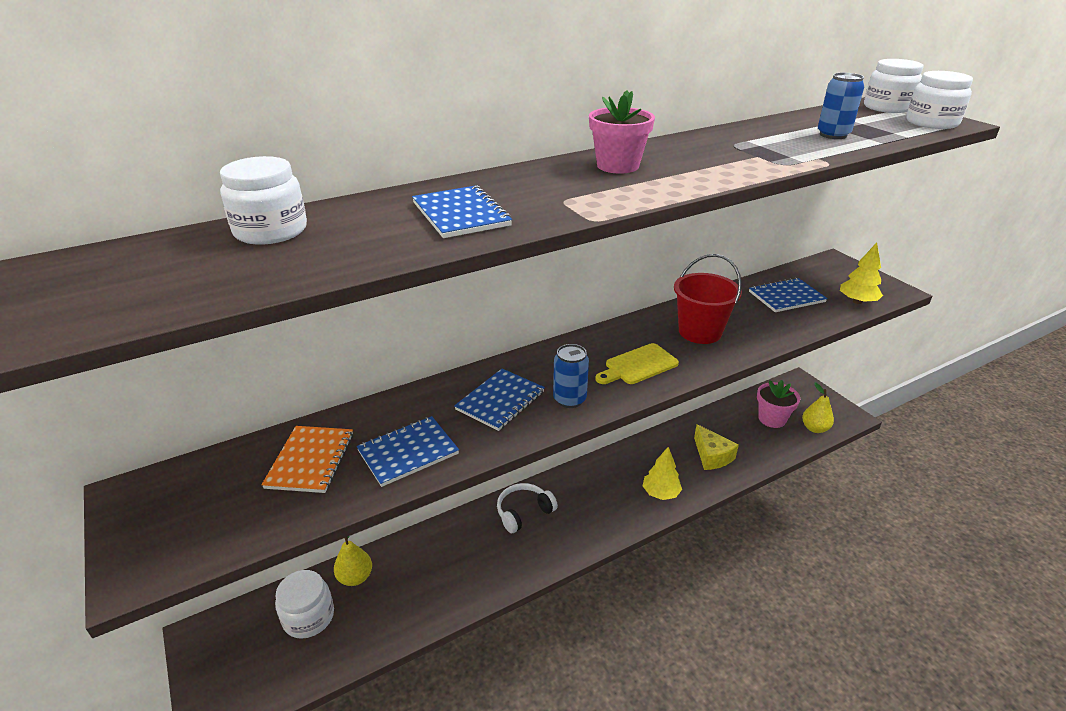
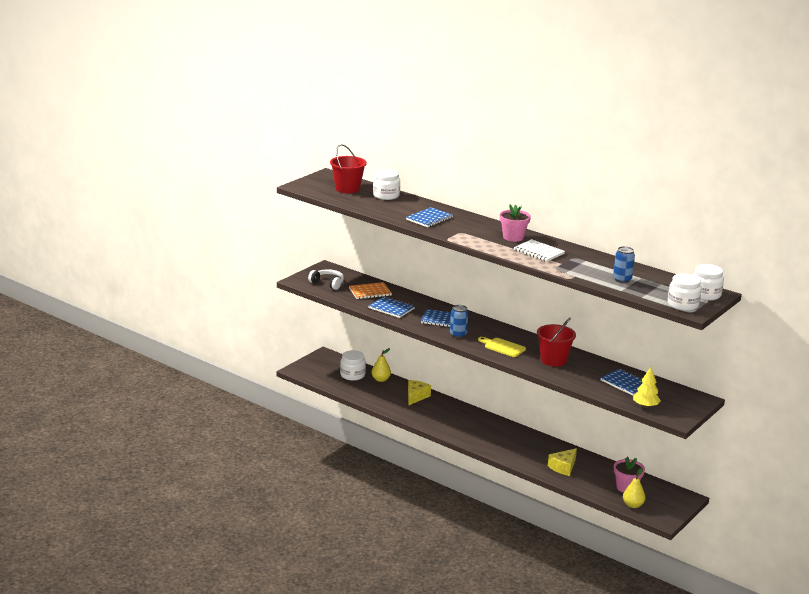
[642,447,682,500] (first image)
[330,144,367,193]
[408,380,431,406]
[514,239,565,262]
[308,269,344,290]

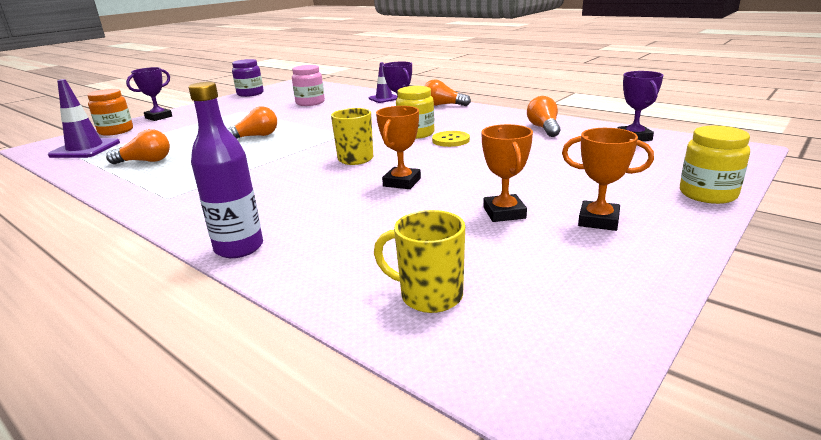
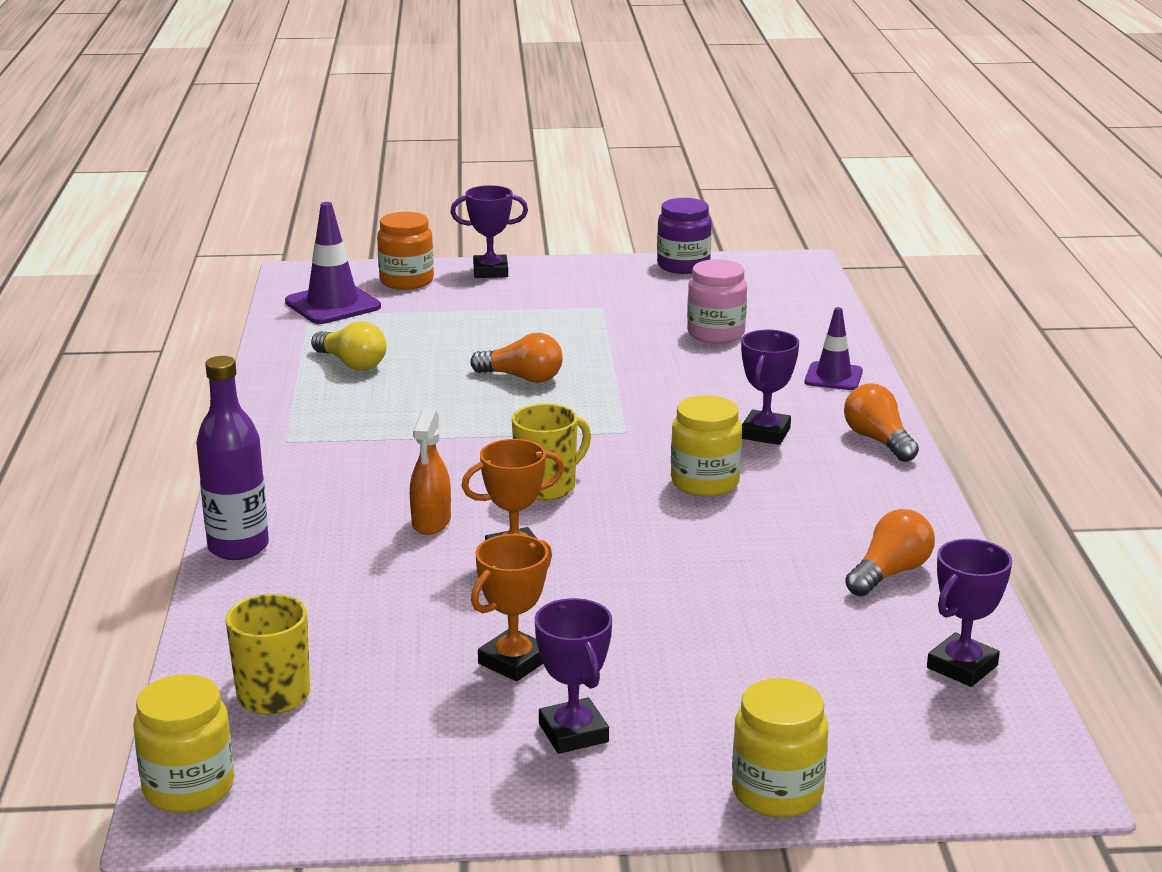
[432,131,470,147] (first image)
[133,674,234,813]
[410,409,451,535]
[311,321,386,370]
[535,598,612,754]

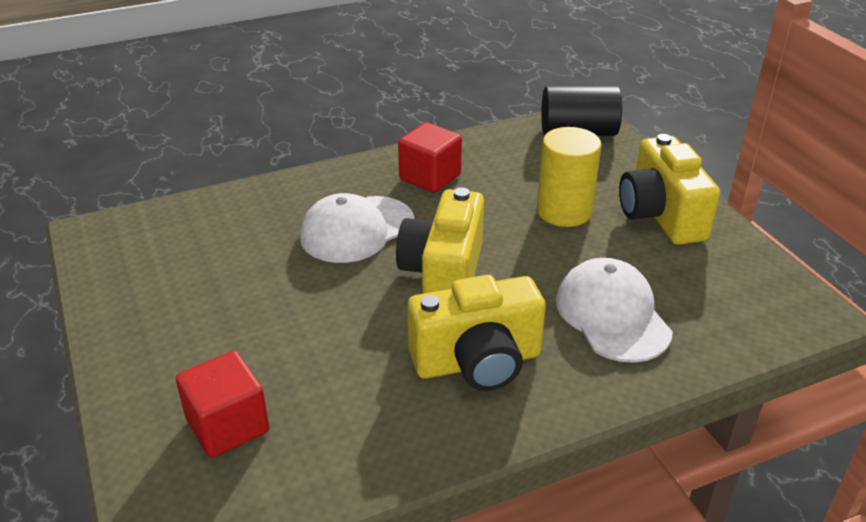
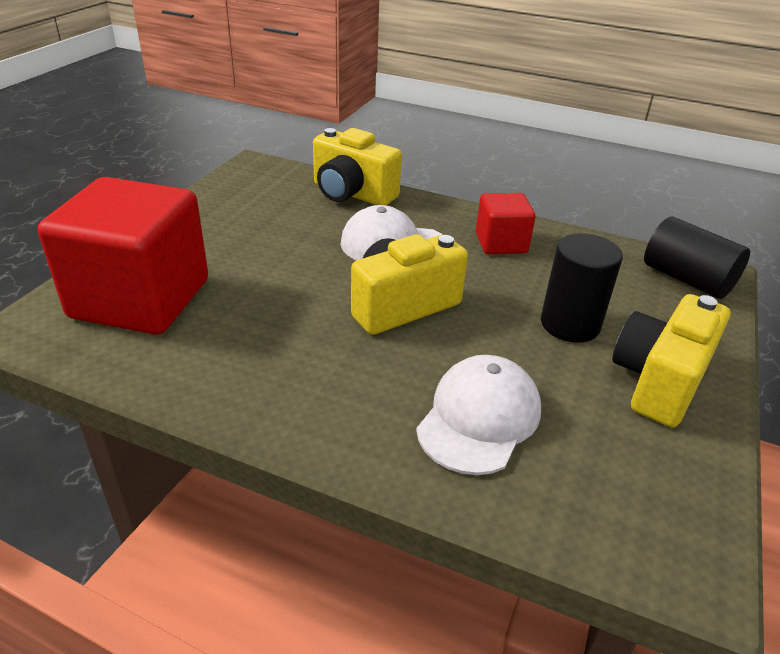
[313,128,402,205]
[541,233,623,343]
[38,177,208,334]

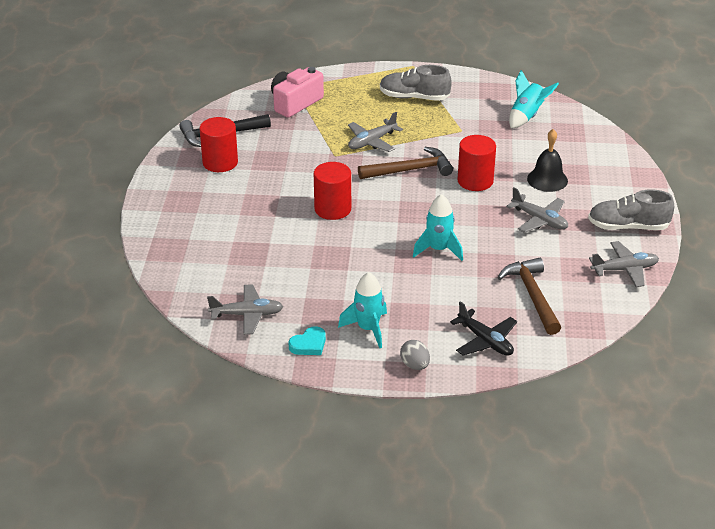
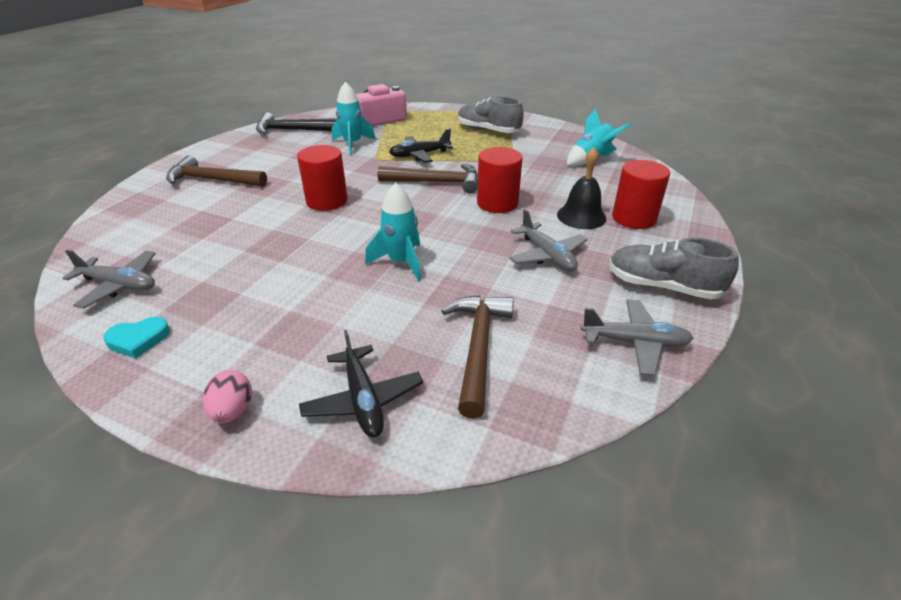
[166,155,267,187]
[612,160,670,229]
[332,82,375,155]
[389,129,453,163]
[203,370,252,423]

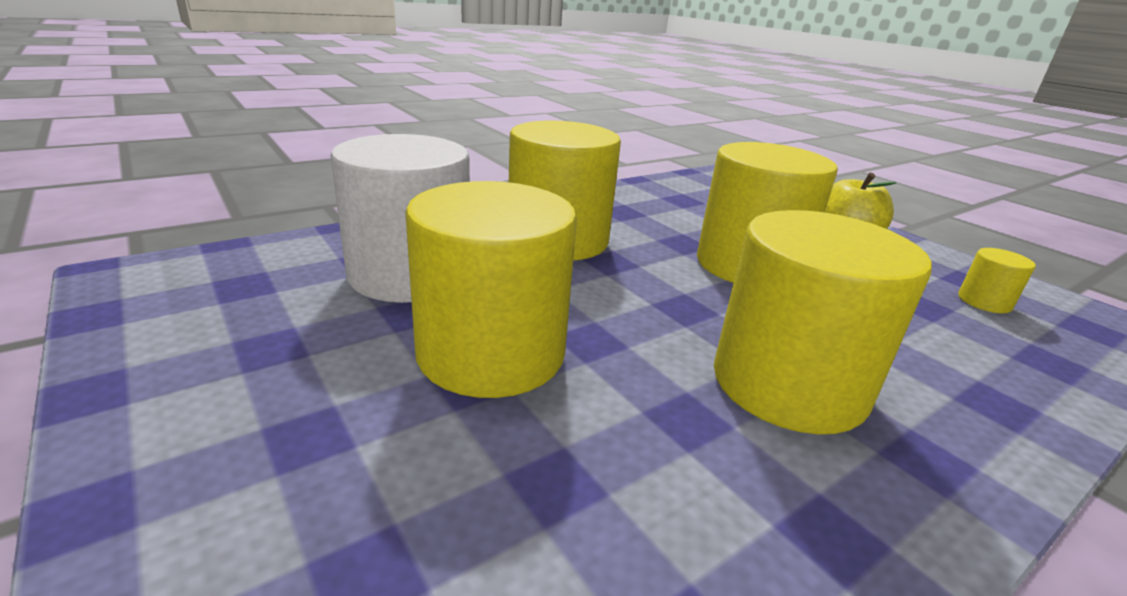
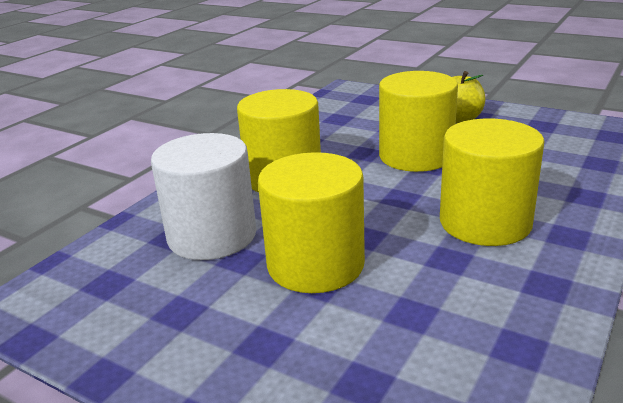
[958,248,1036,313] (first image)

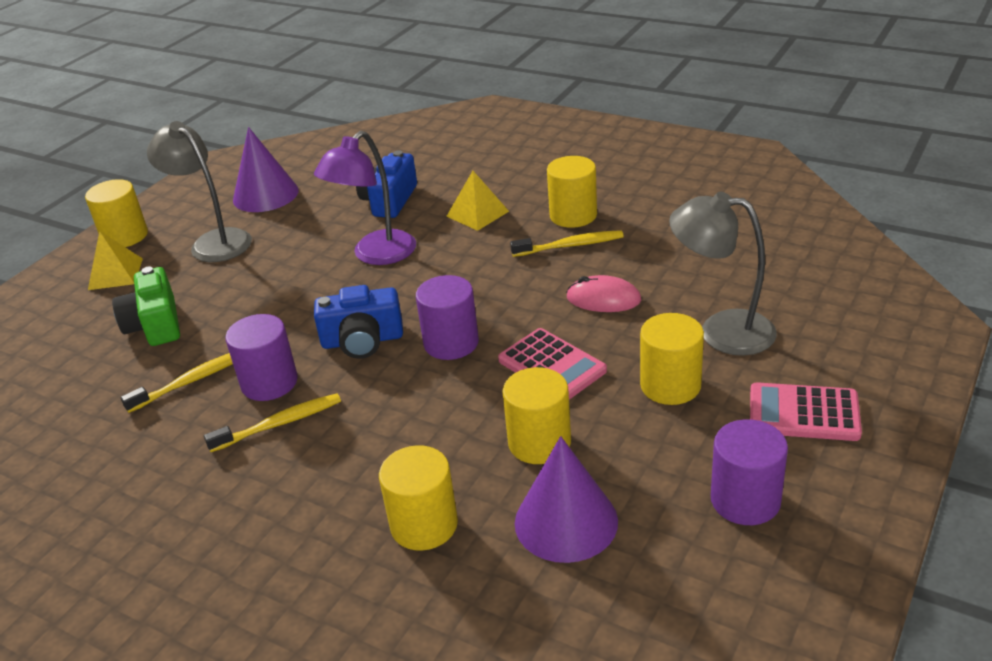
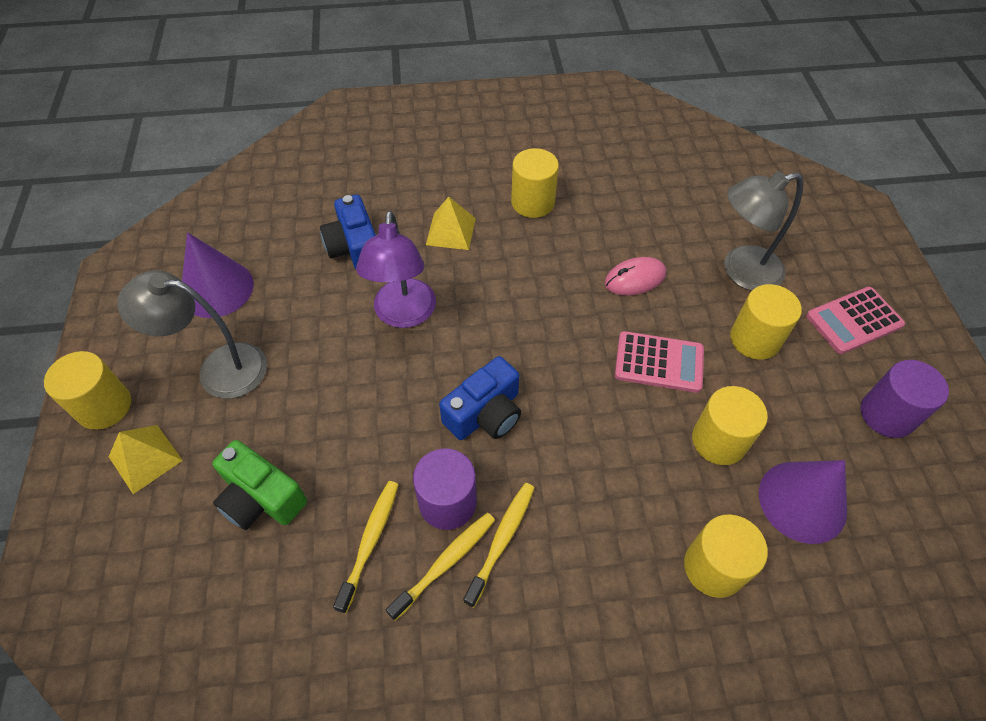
[416,275,479,360] (first image)
[386,513,495,621]

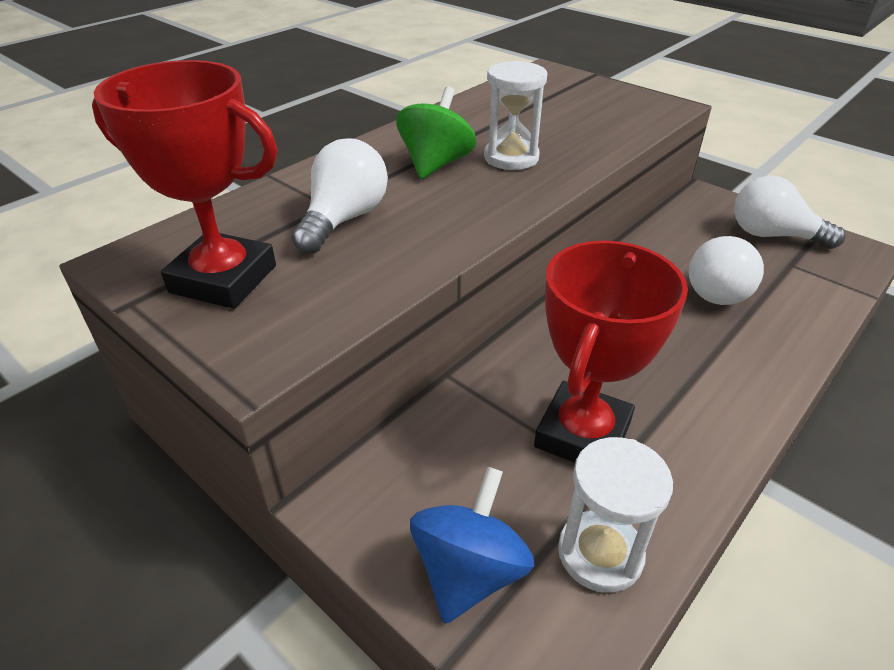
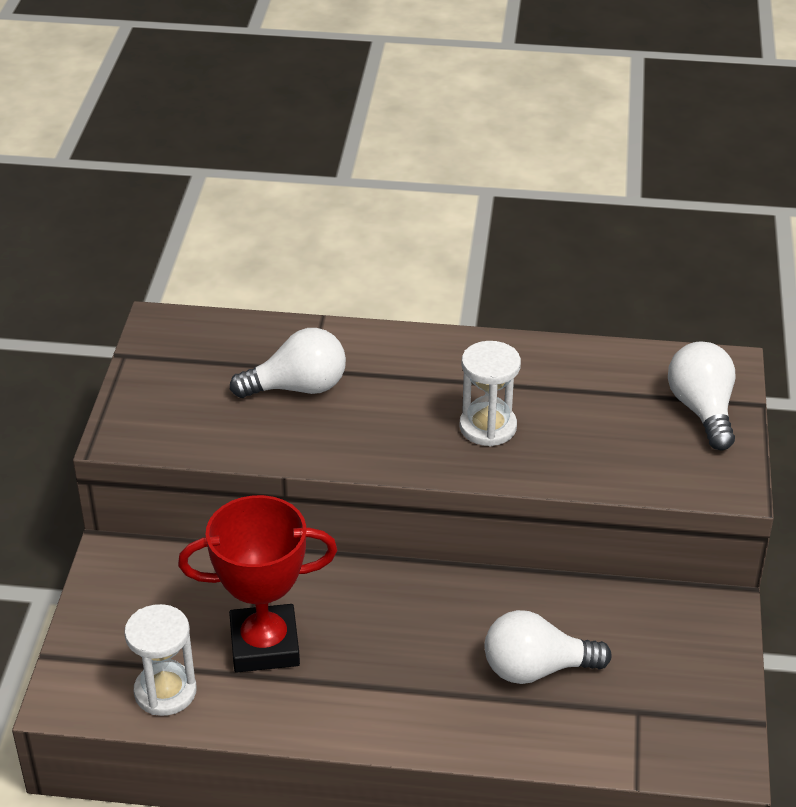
[92,60,278,309] (first image)
[396,86,476,179] (first image)
[410,467,534,624] (first image)
[668,342,736,450]

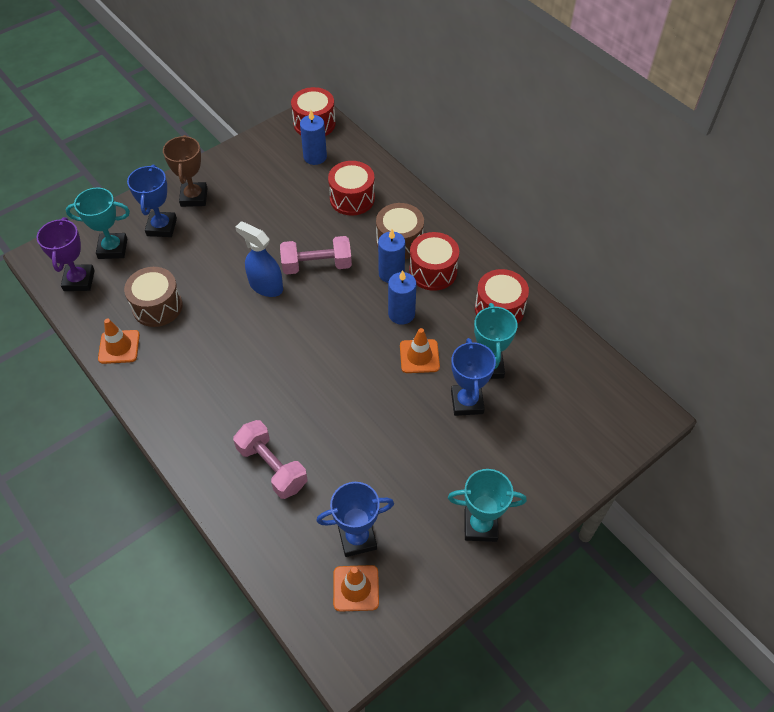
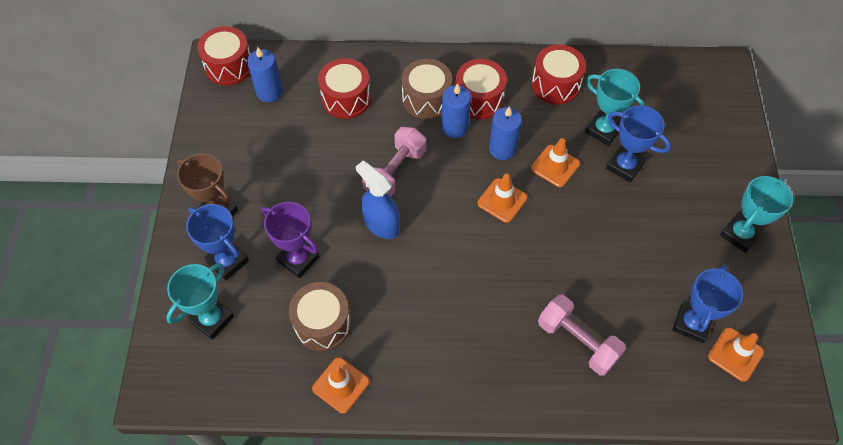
[477,174,527,223]
[262,202,320,278]
[538,295,626,376]
[356,161,400,239]

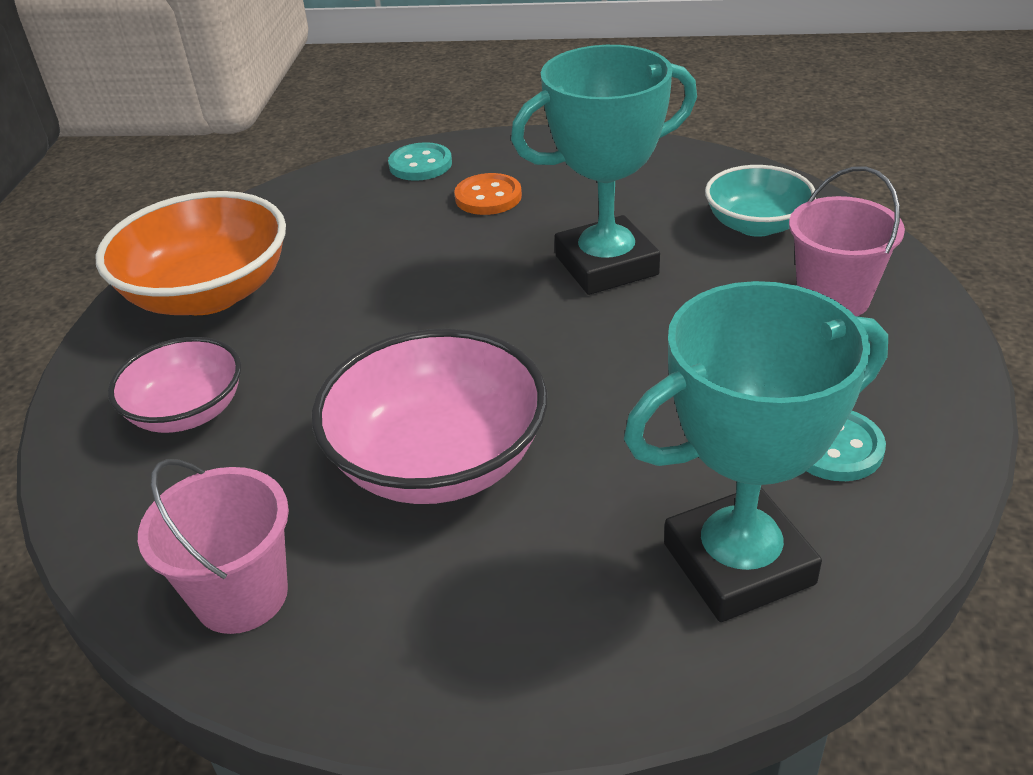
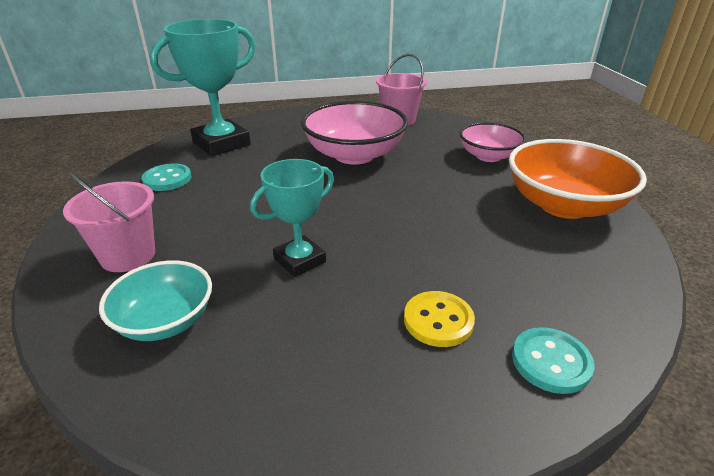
[404,291,475,347]
[250,159,334,277]

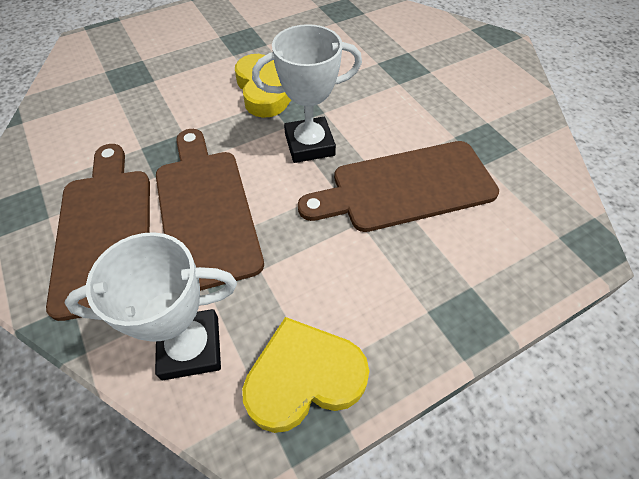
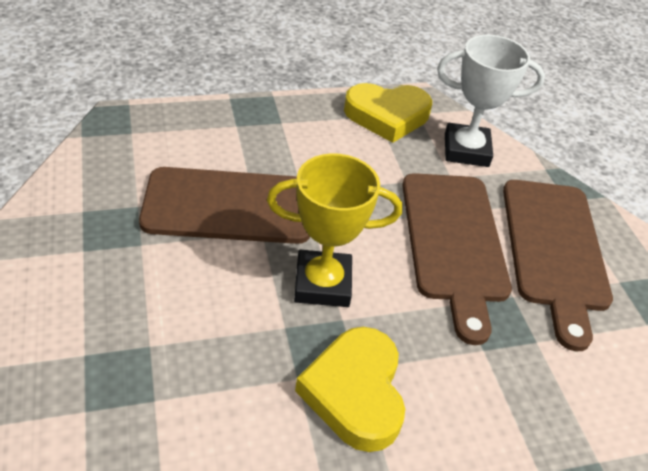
[267,153,402,307]

